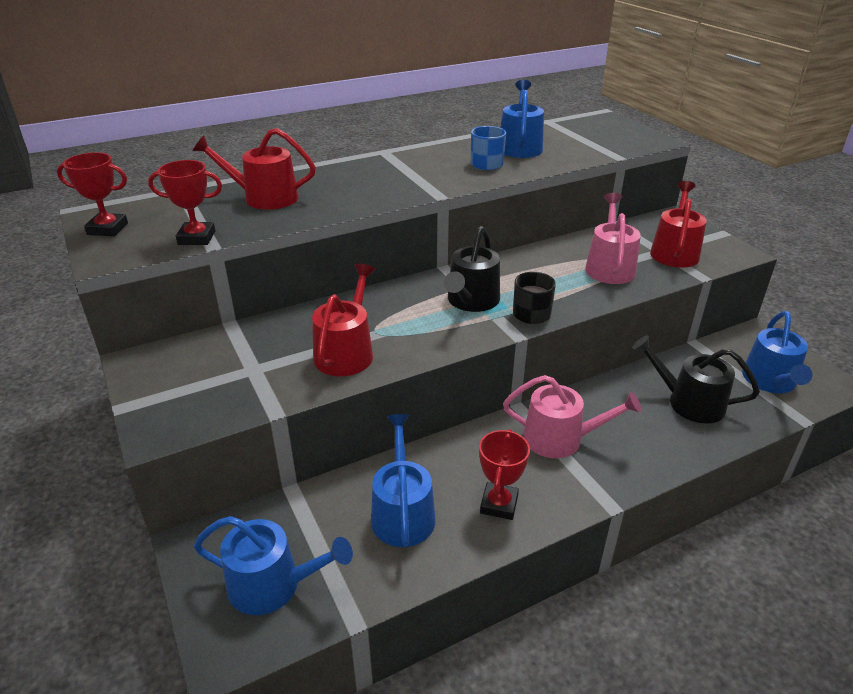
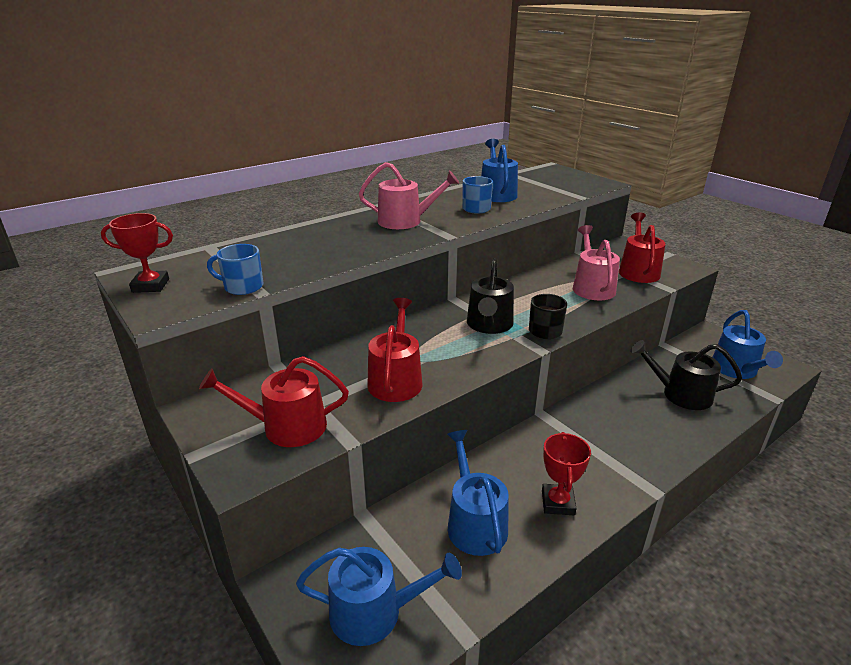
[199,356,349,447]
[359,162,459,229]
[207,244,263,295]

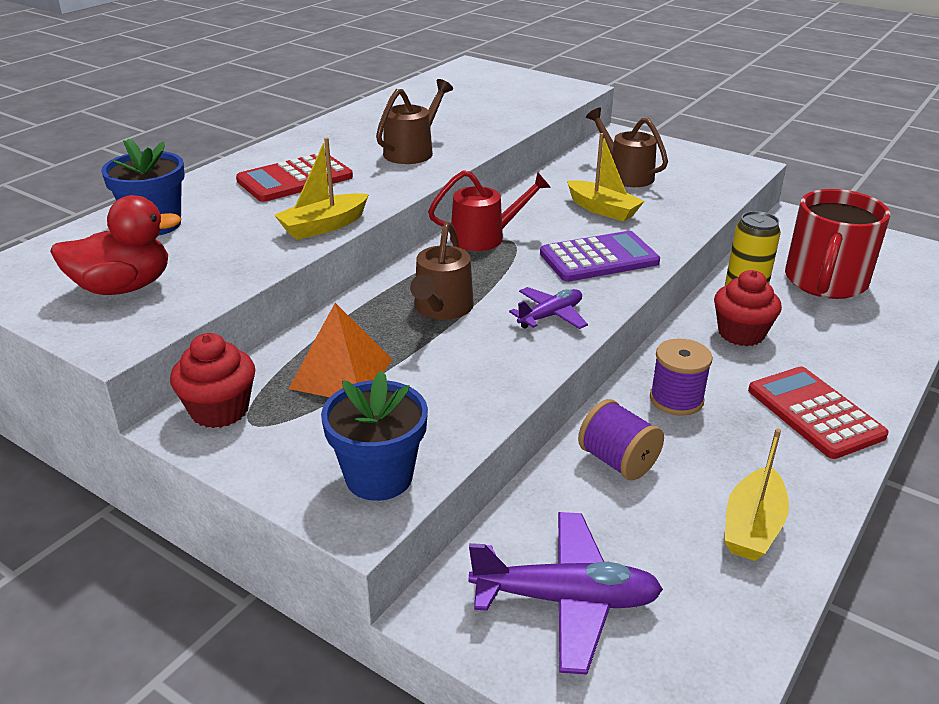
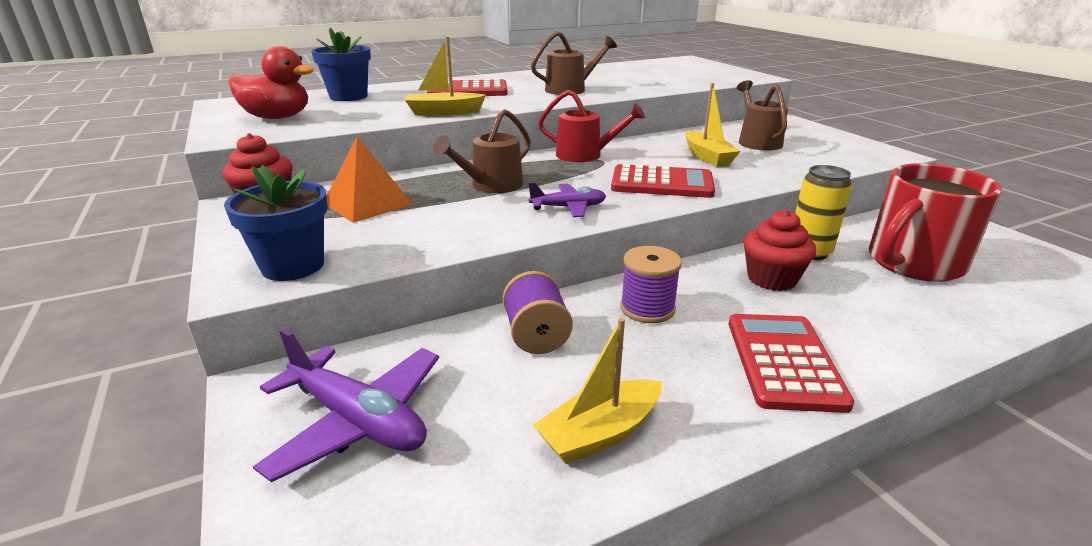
[611,164,715,198]

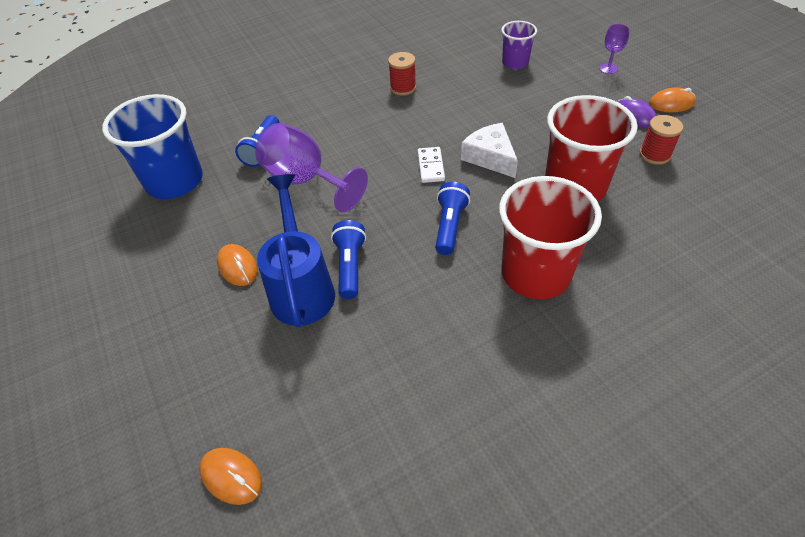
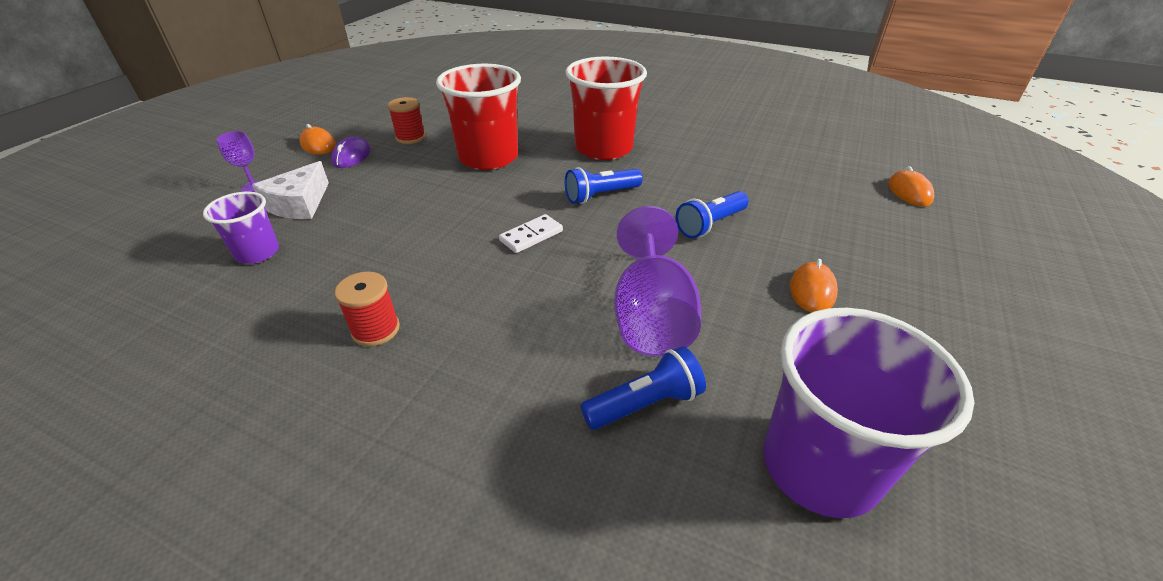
[257,174,335,327] (first image)
[252,161,329,219]
[763,308,974,518]

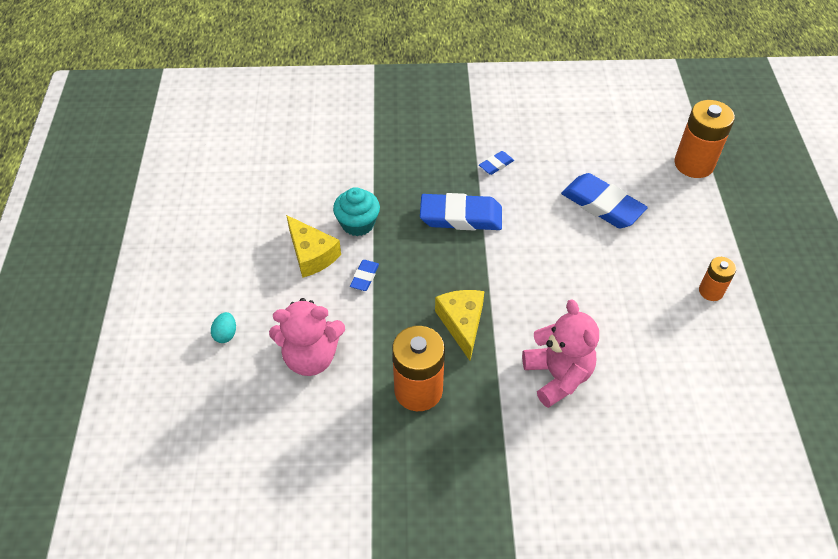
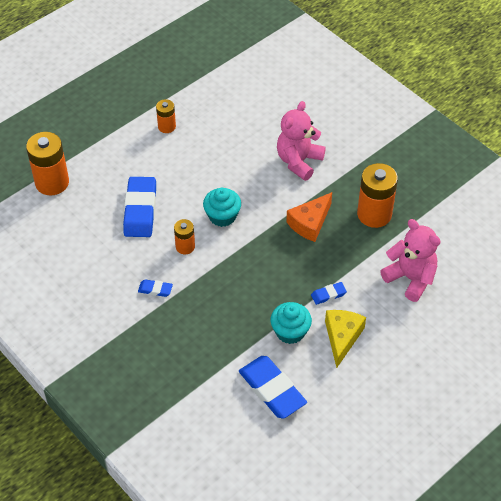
[211,312,236,343] (first image)
[174,219,195,254]
[203,188,241,227]
[239,356,307,419]
[286,192,332,242]

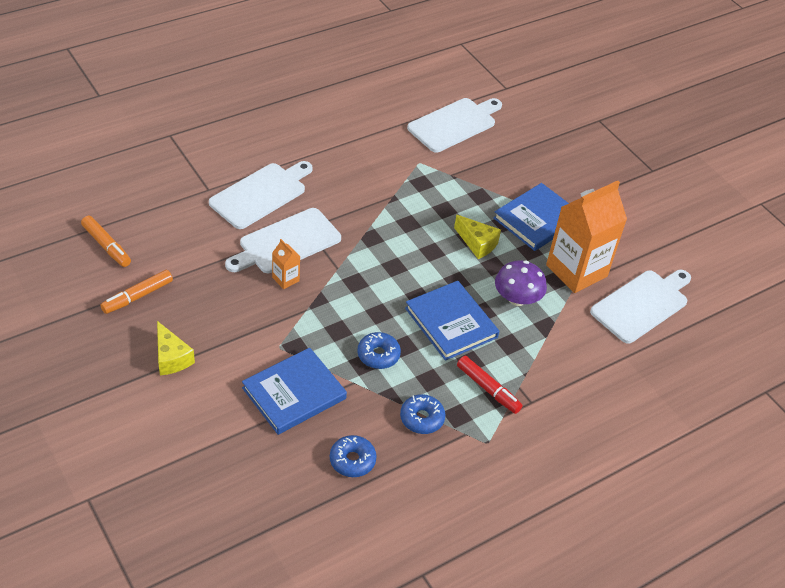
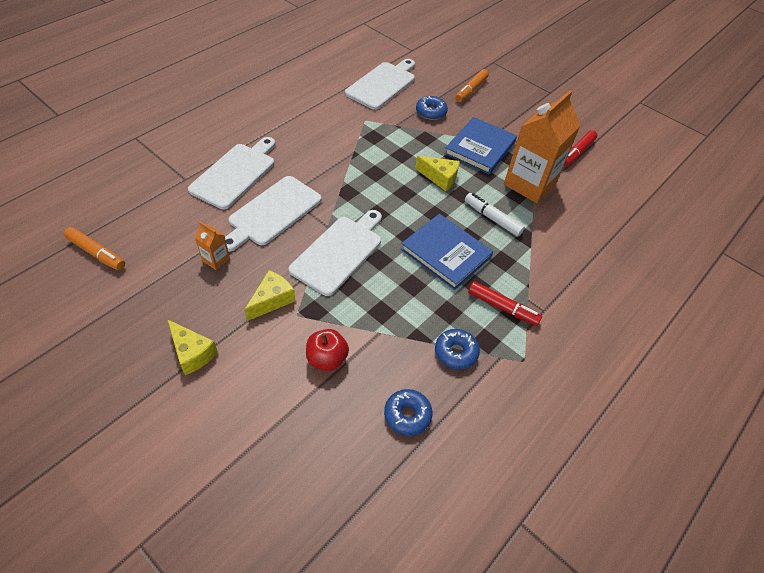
[244,270,295,321]
[564,130,597,167]
[455,69,489,102]
[195,222,230,270]
[416,96,448,120]
[289,210,382,296]
[306,329,349,371]
[465,193,525,237]

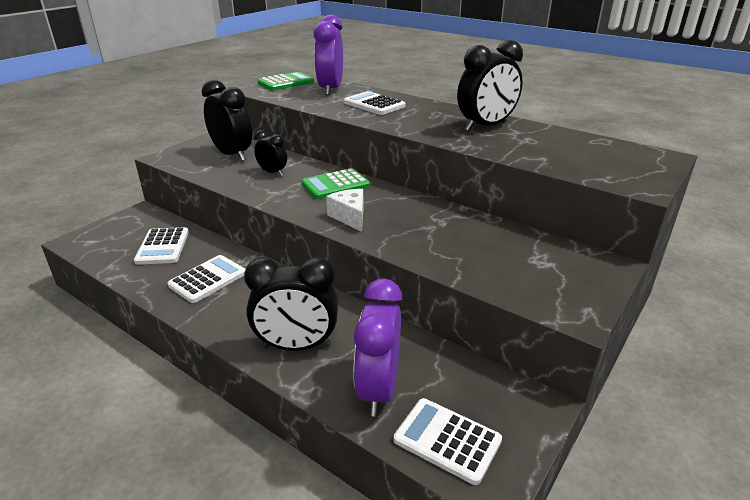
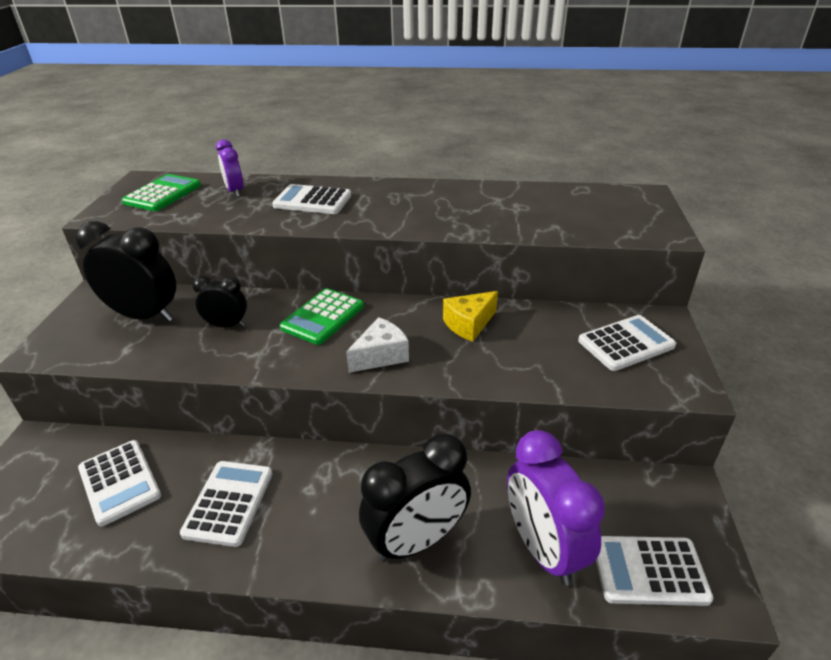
[457,40,523,131] (first image)
[443,291,498,342]
[578,315,676,371]
[346,317,409,373]
[216,139,243,197]

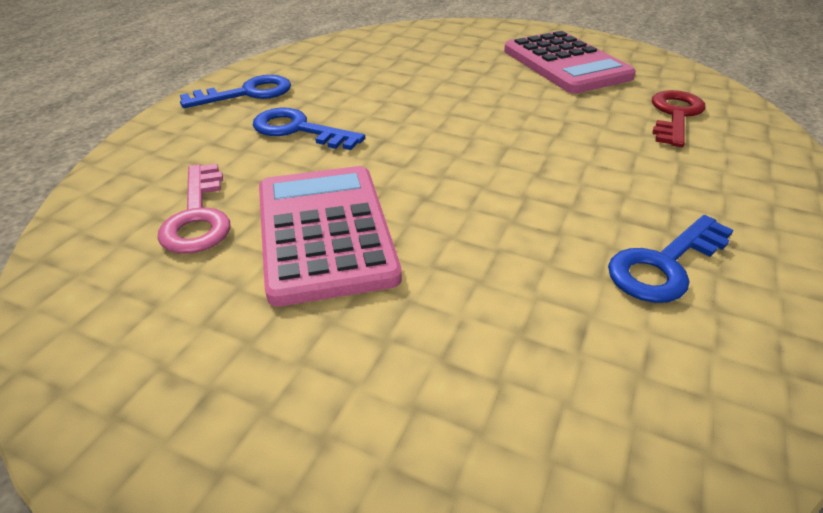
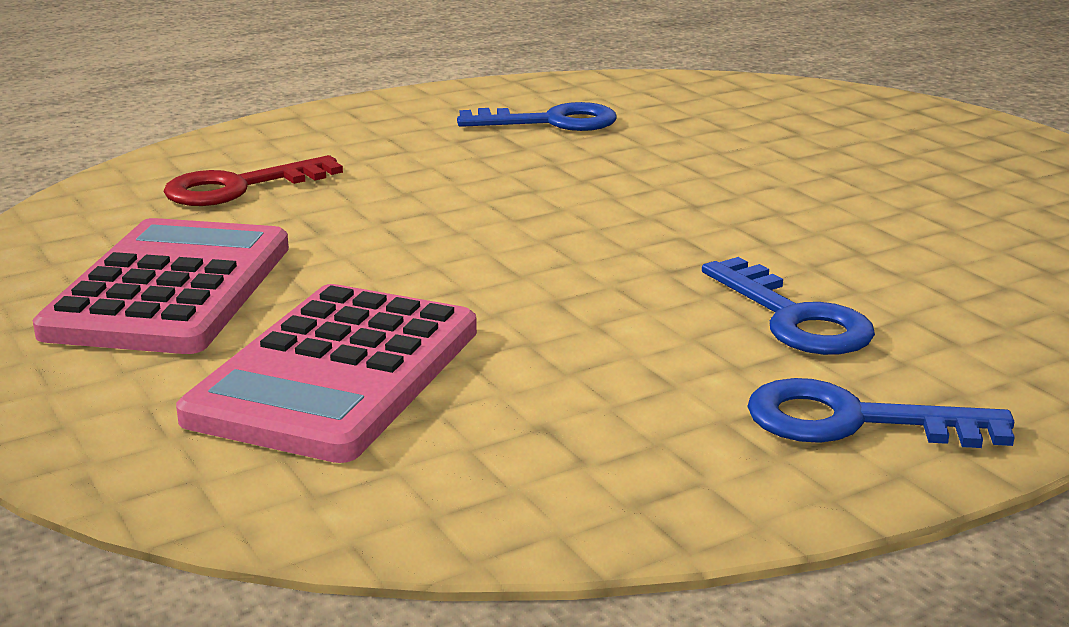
[157,164,230,254] (first image)
[176,284,477,463]

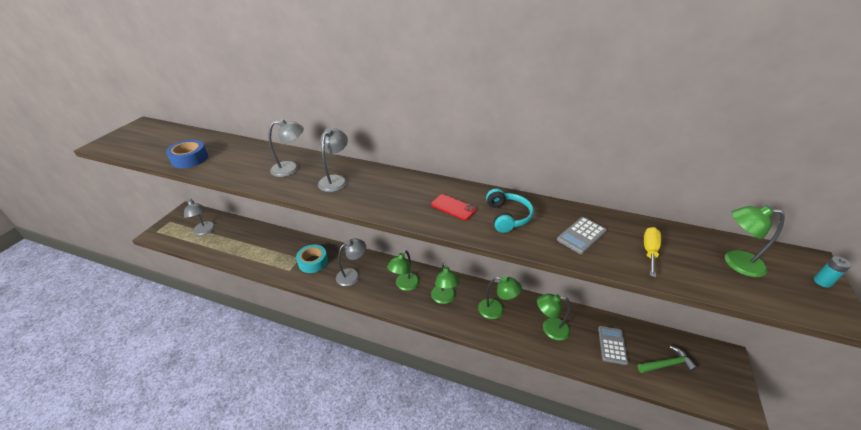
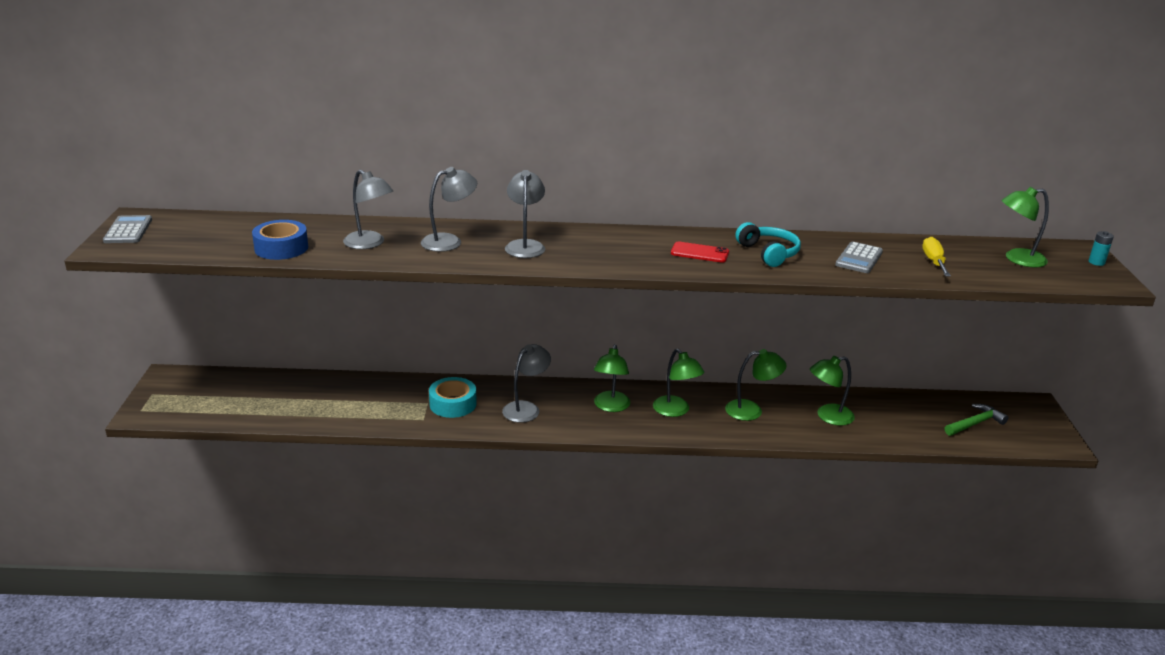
[343,170,393,249]
[103,215,152,243]

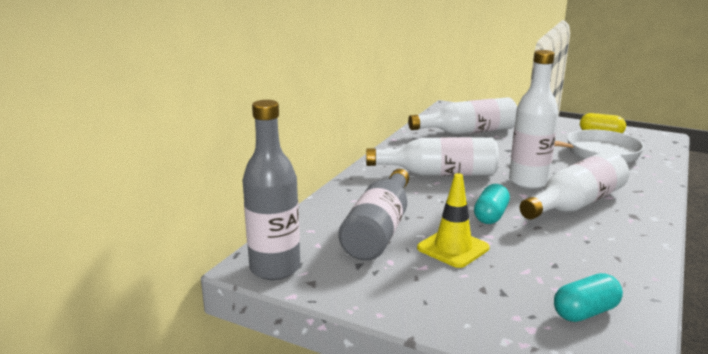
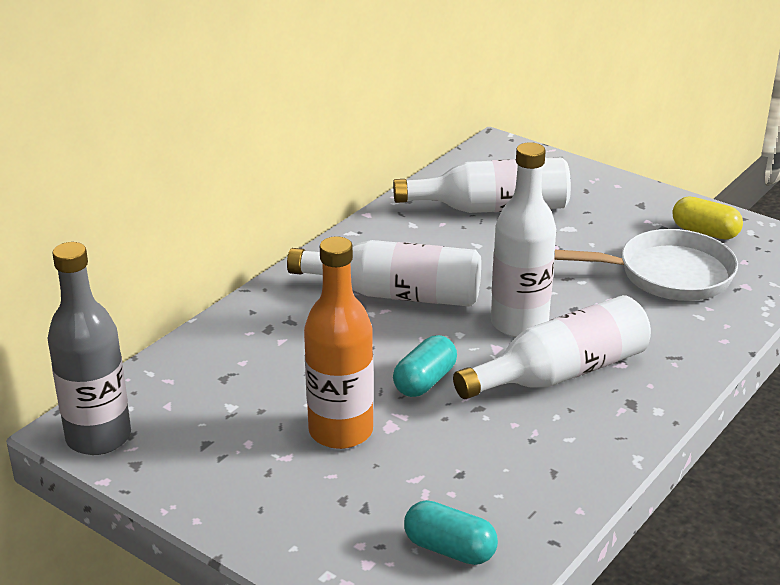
[338,169,409,260] (first image)
[304,236,374,449]
[404,500,498,565]

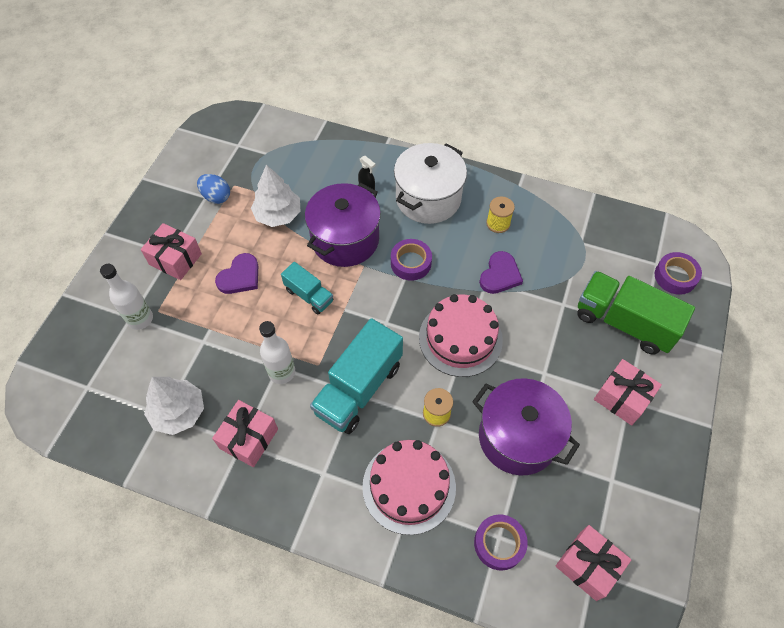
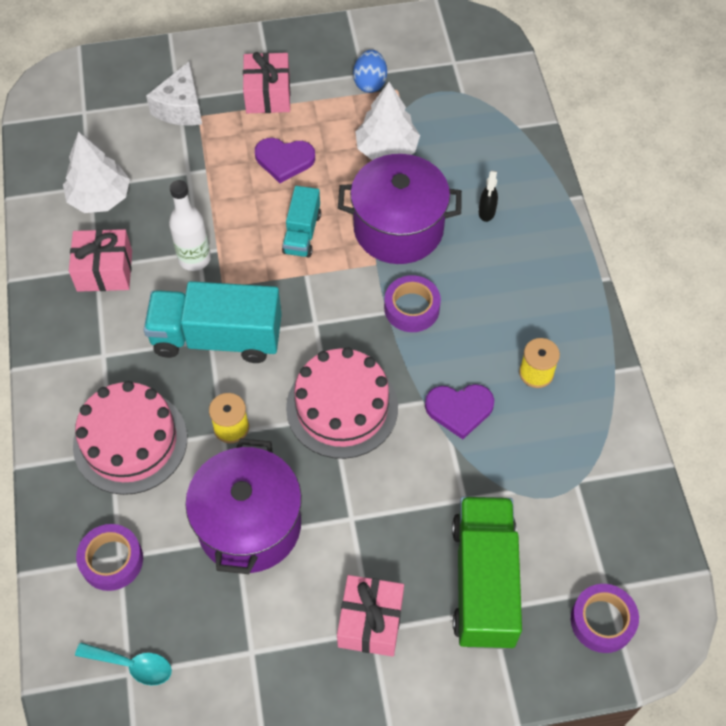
[394,143,467,224] (first image)
[146,62,202,126]
[75,642,172,686]

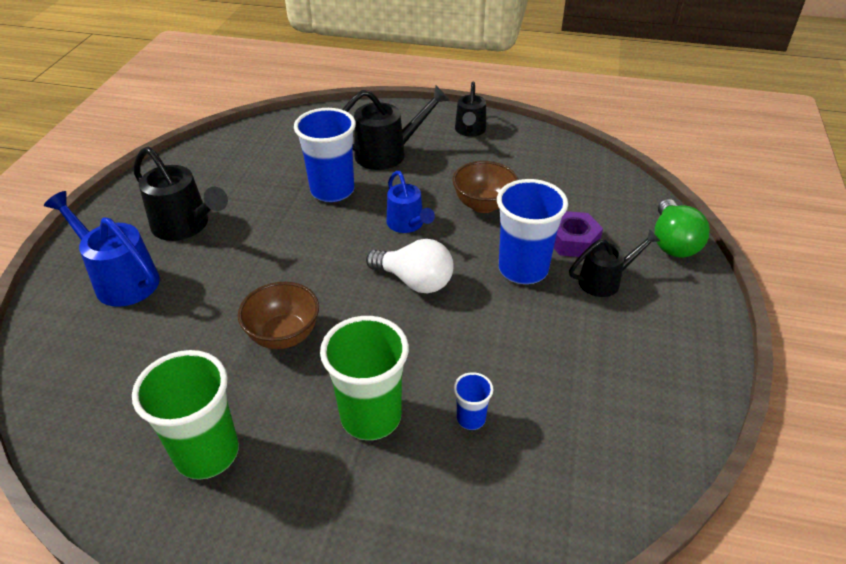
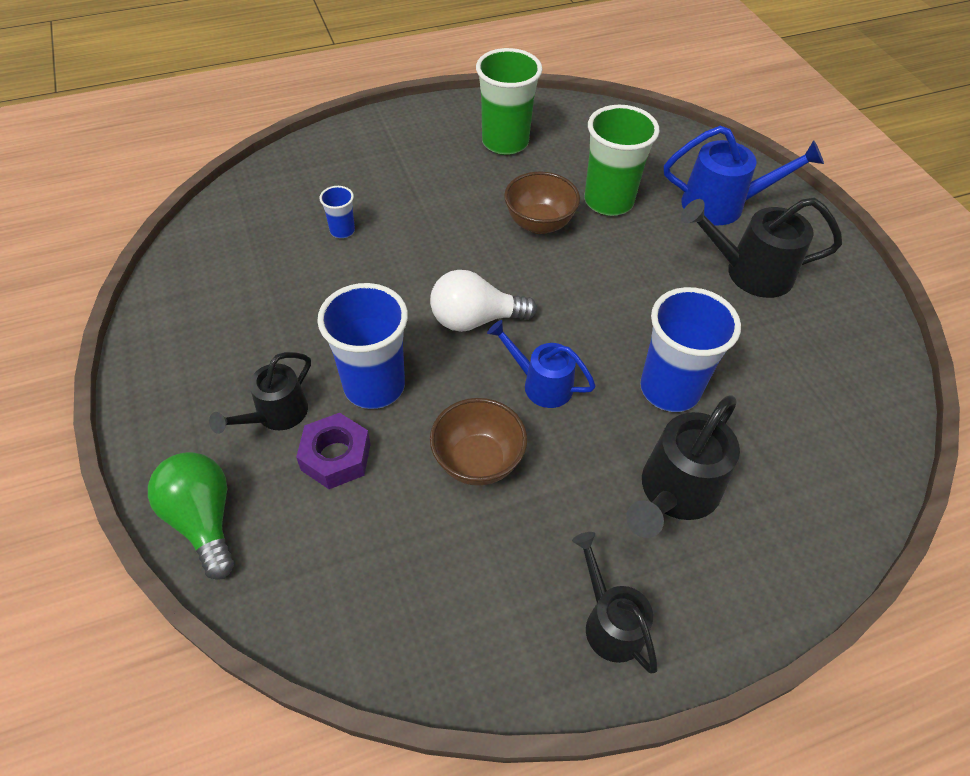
[584,105,660,216]

